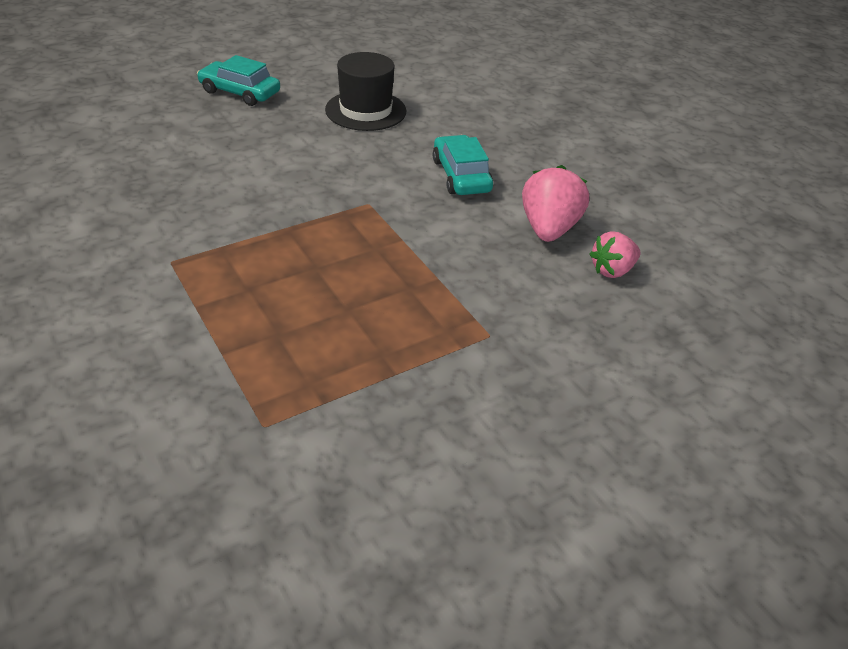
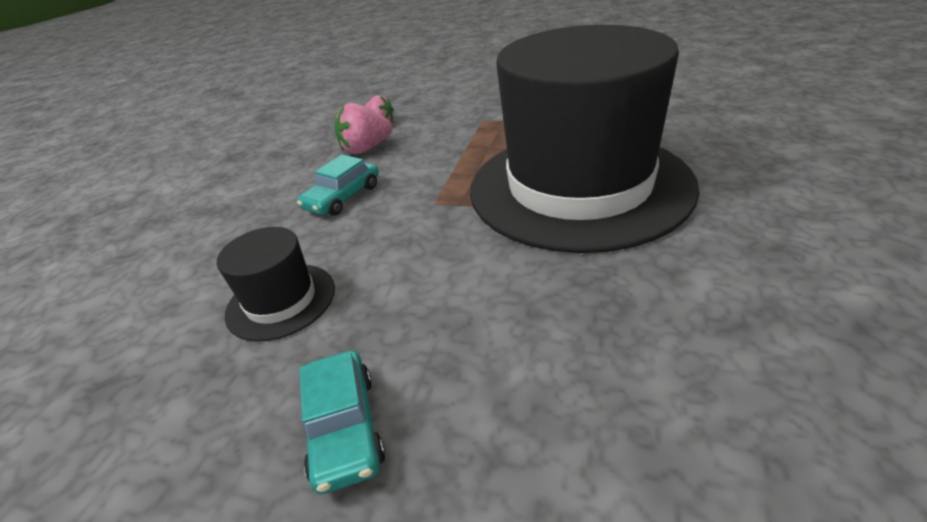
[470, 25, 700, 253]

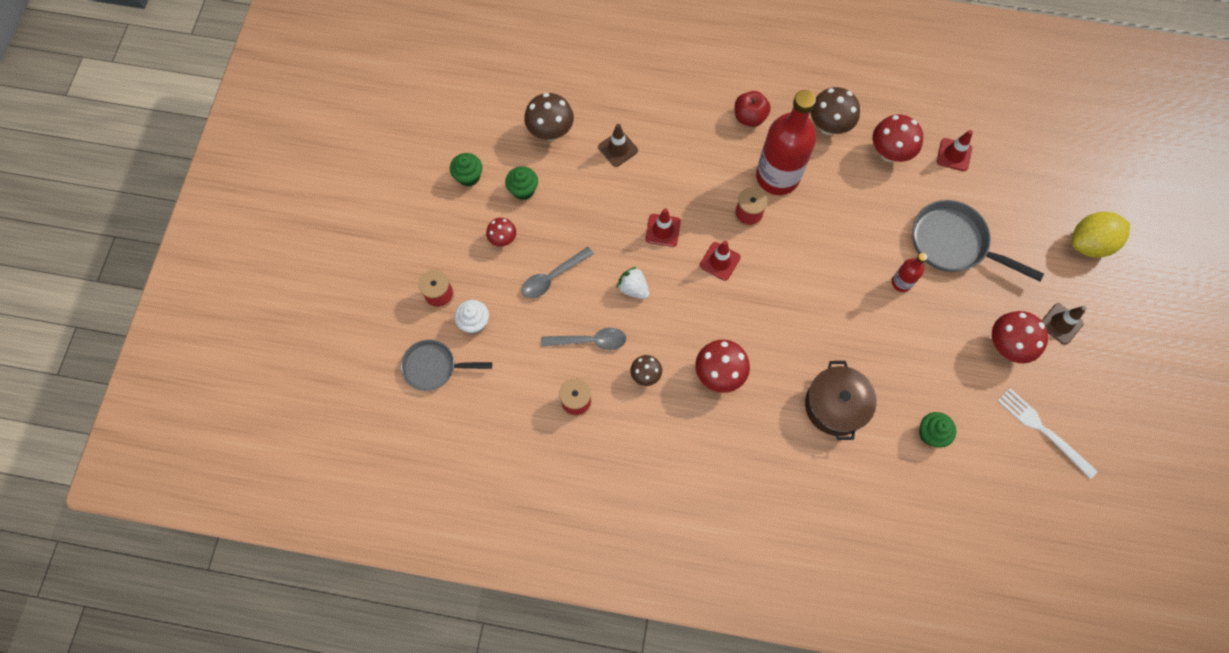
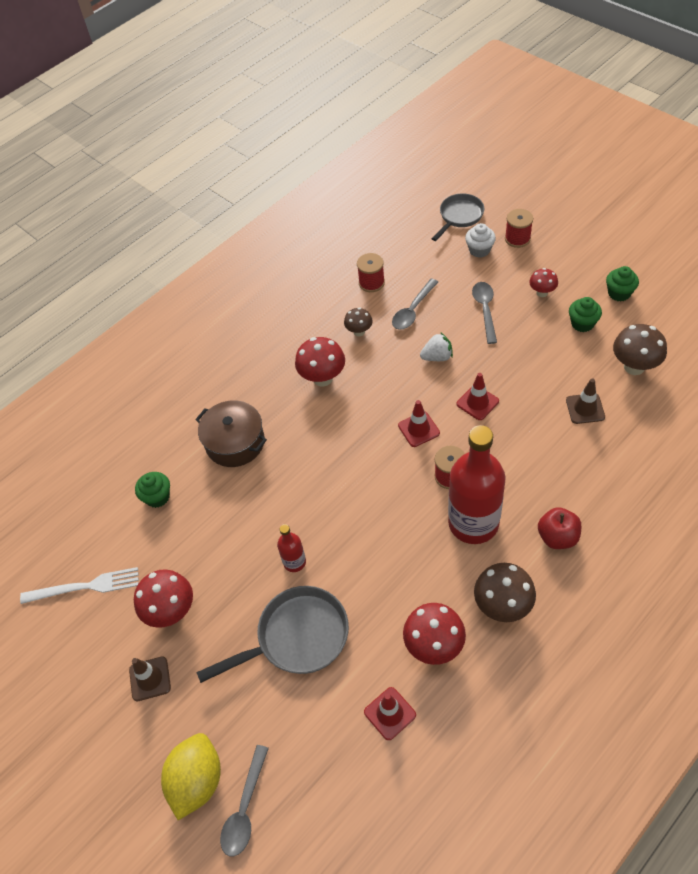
[220, 745, 269, 857]

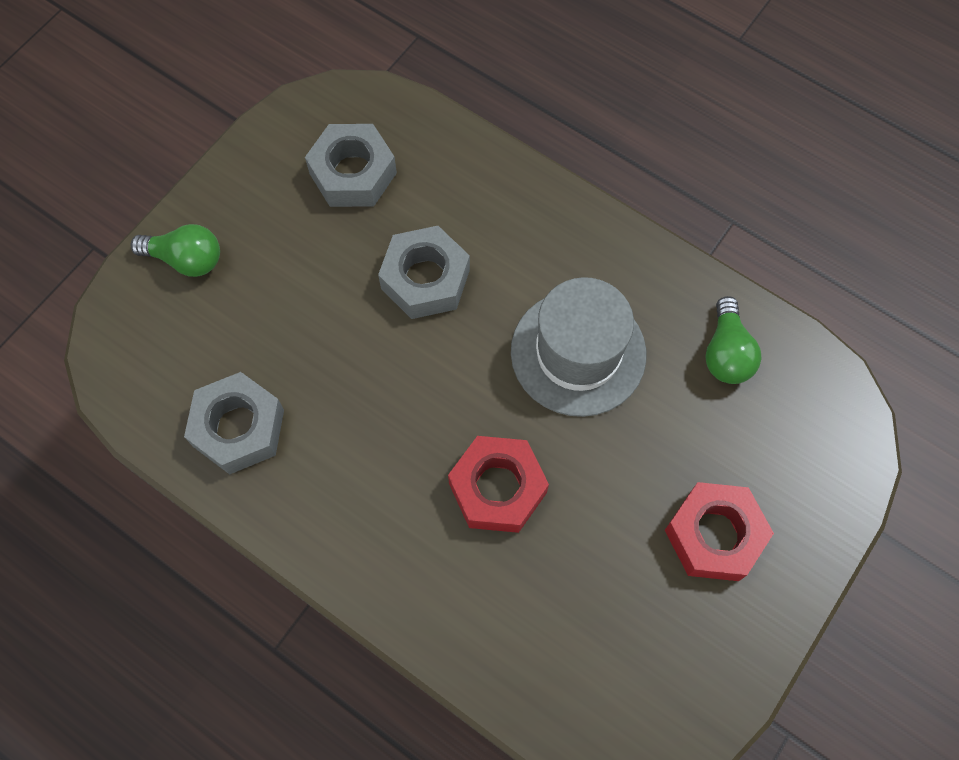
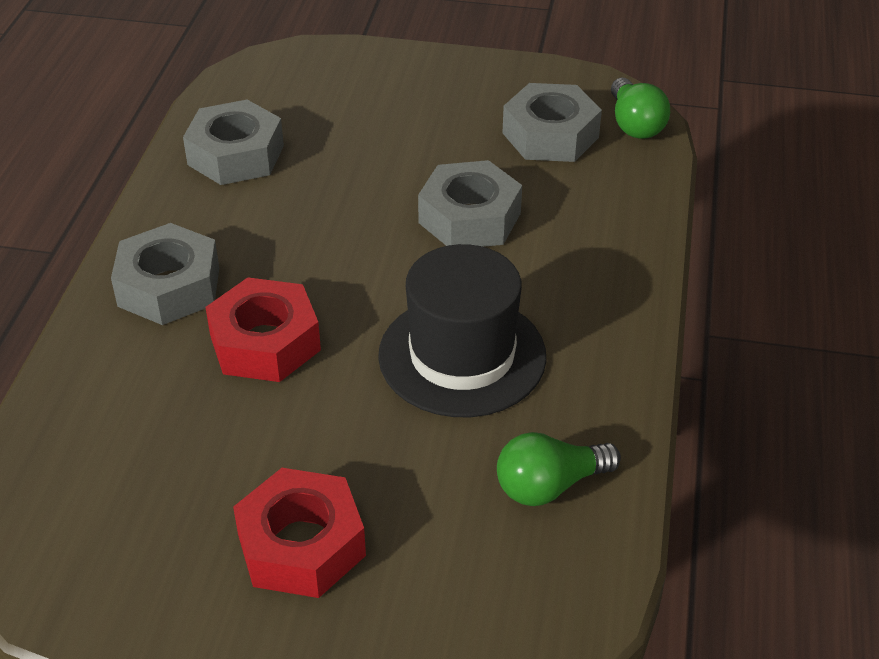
[611, 78, 670, 139]
[378, 244, 546, 417]
[111, 223, 219, 325]

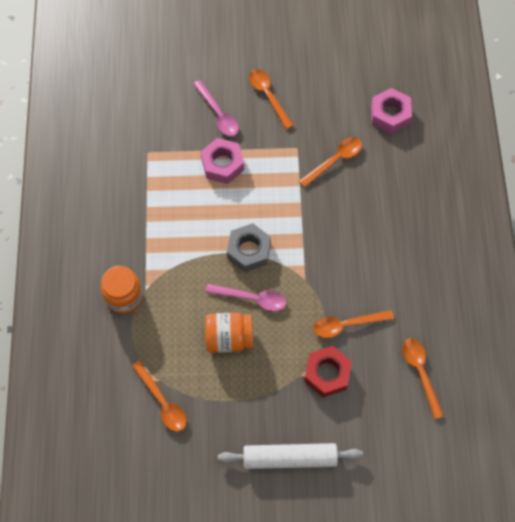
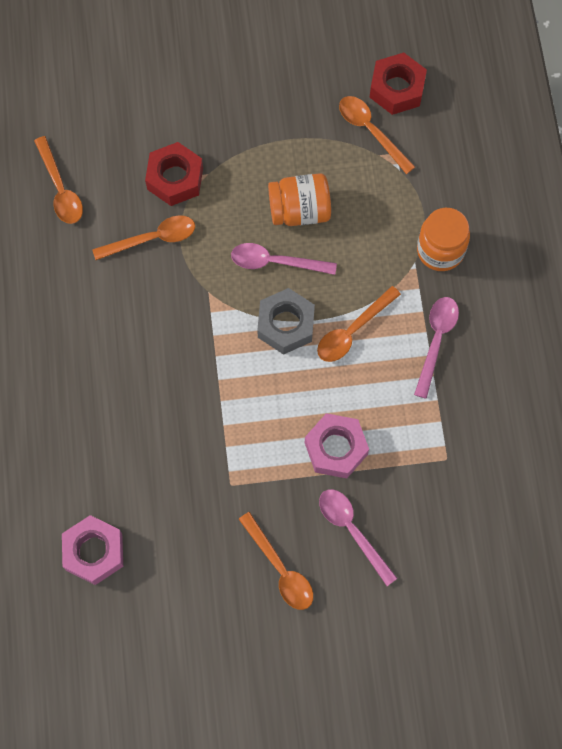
[317, 286, 401, 362]
[218, 443, 363, 469] (first image)
[369, 53, 427, 115]
[414, 297, 459, 399]

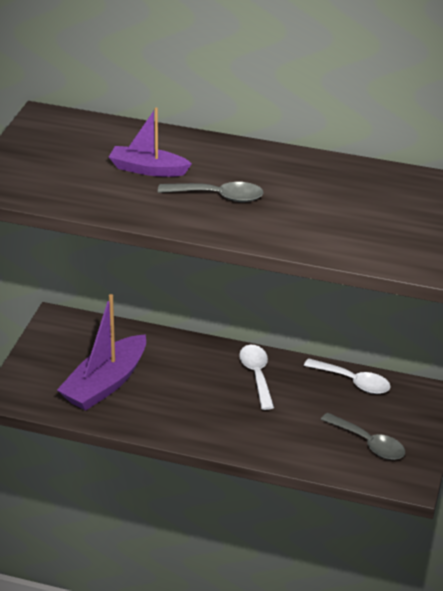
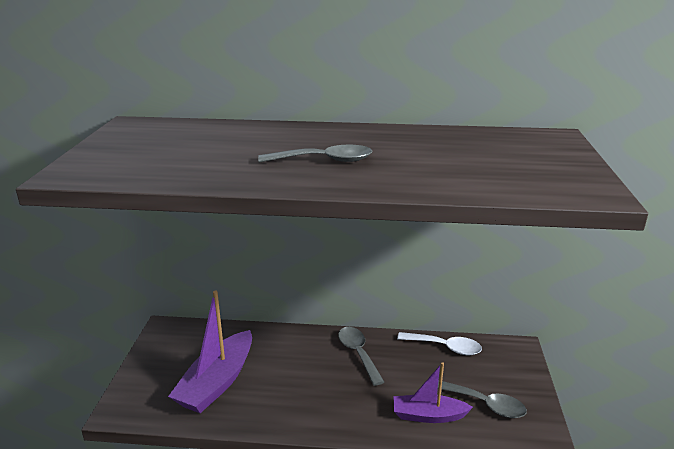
[393, 362, 473, 423]
[338, 327, 384, 386]

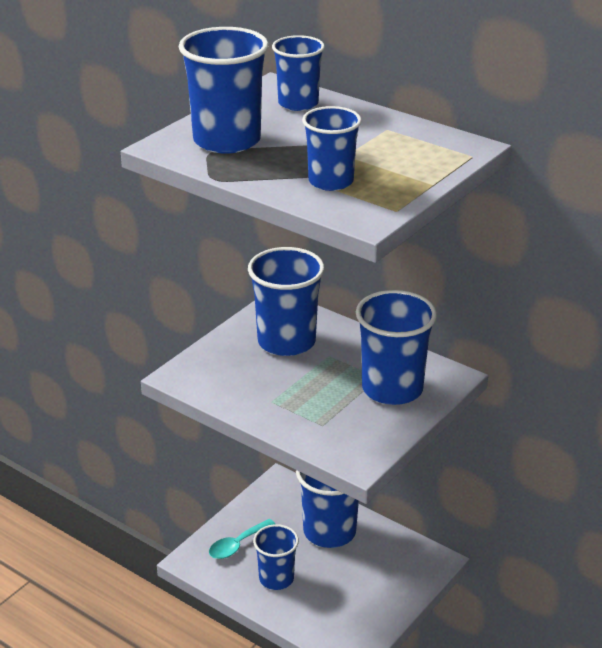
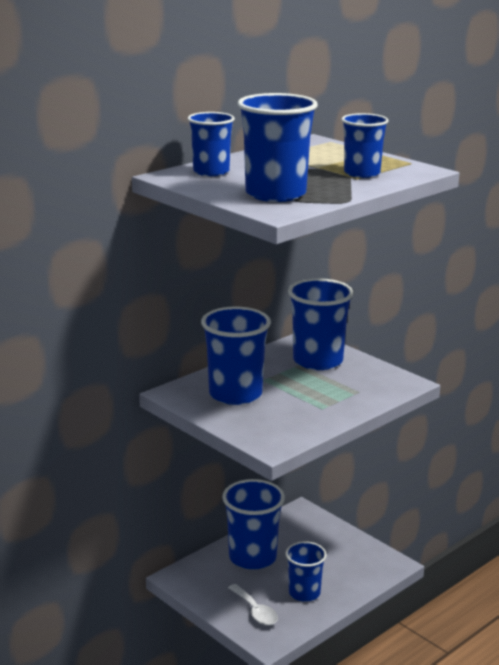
[228, 584, 278, 625]

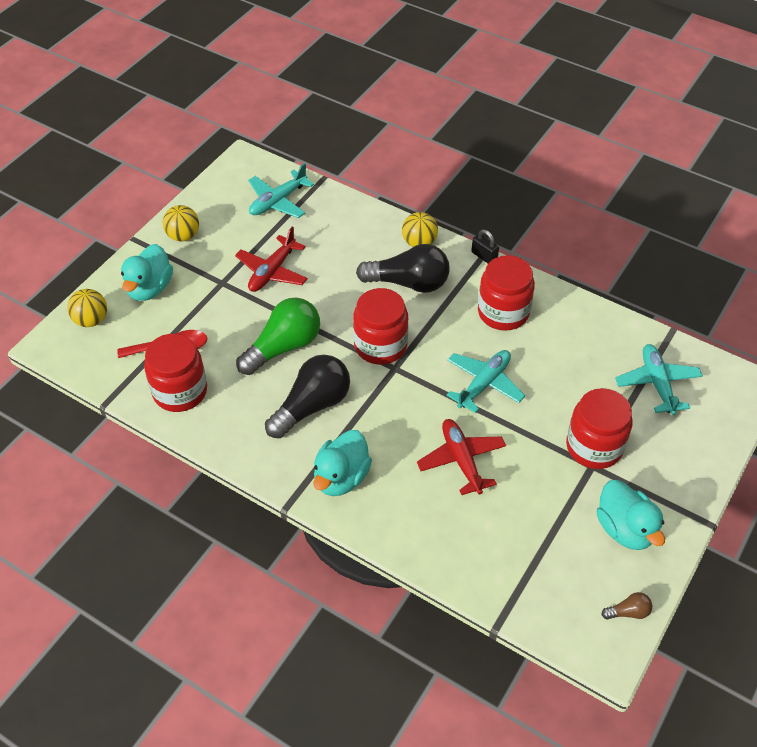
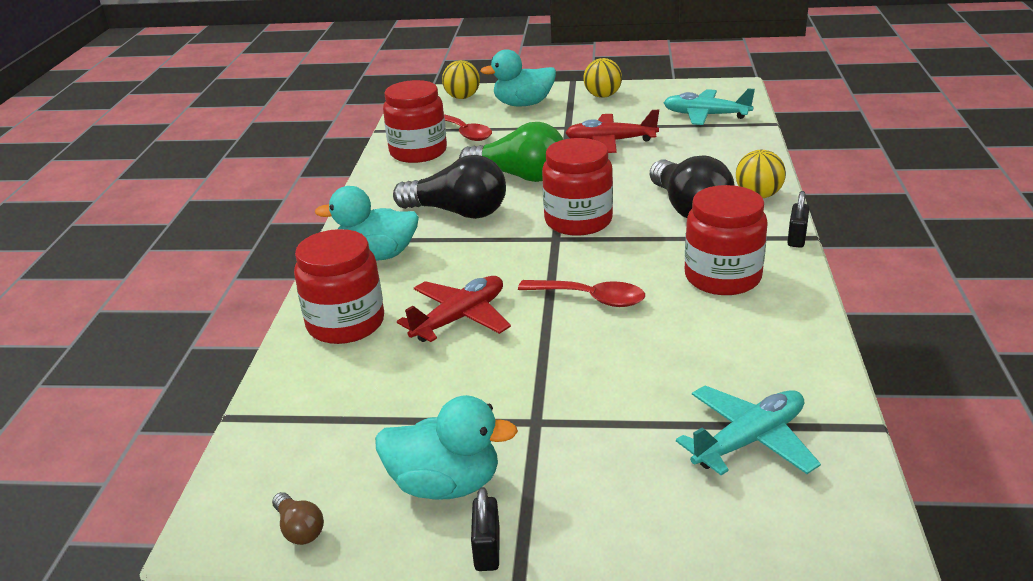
[518, 280, 645, 307]
[294, 229, 384, 344]
[375, 395, 518, 500]
[471, 487, 500, 571]

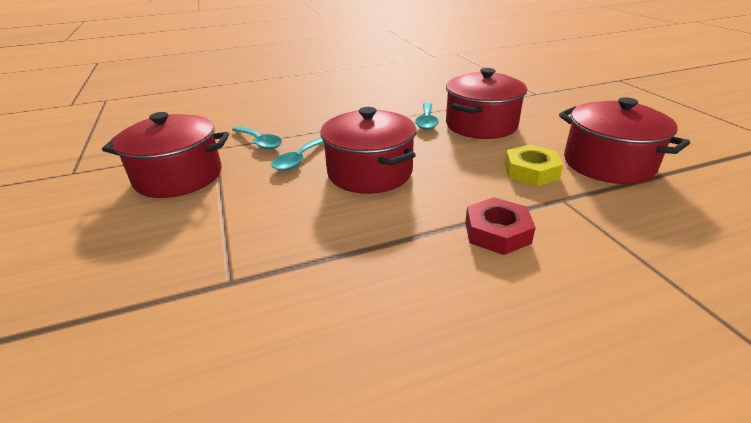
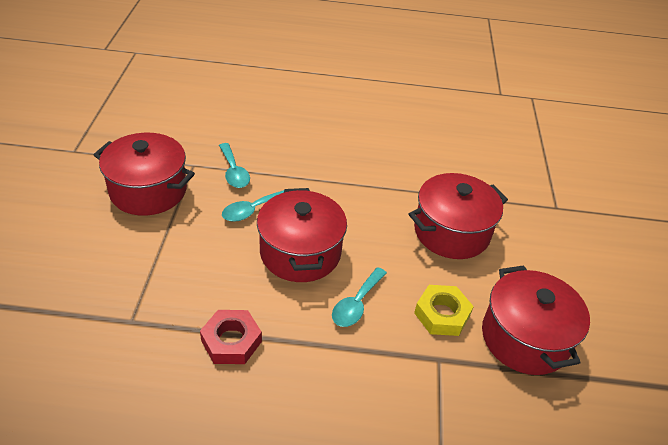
[332, 267, 387, 327]
[200, 310, 262, 364]

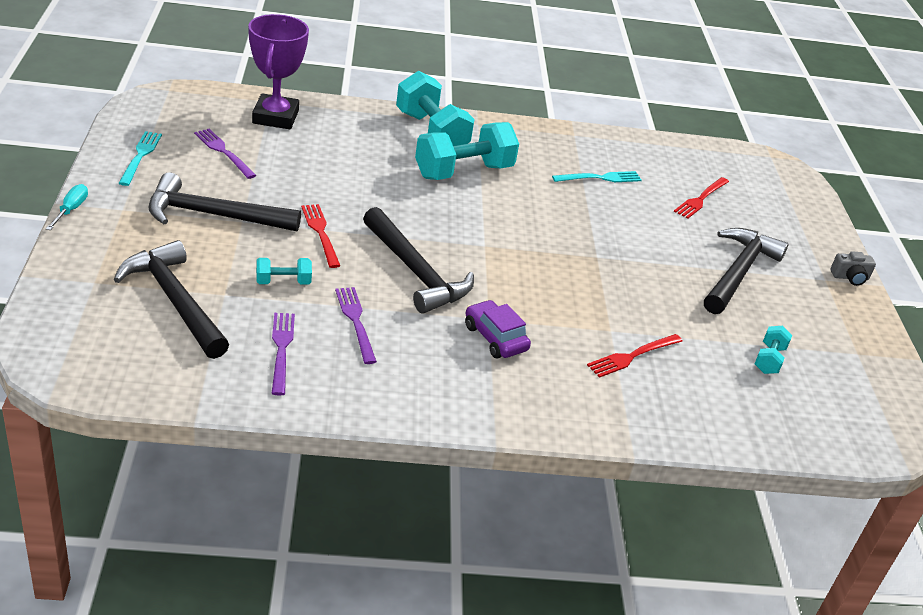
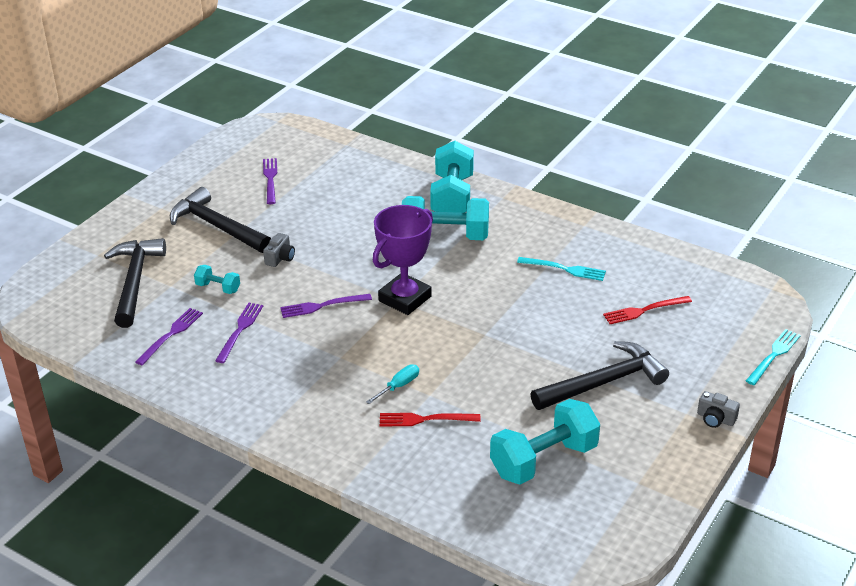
[373, 205, 433, 315]
[746, 329, 801, 385]
[366, 364, 419, 404]
[263, 233, 295, 267]
[280, 294, 372, 318]
[465, 300, 531, 359] (first image)
[490, 399, 600, 485]

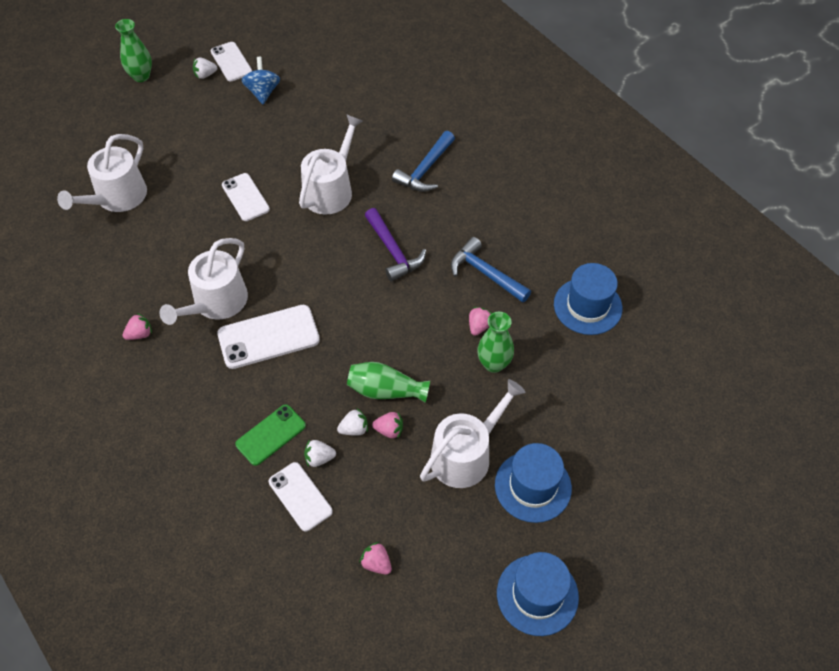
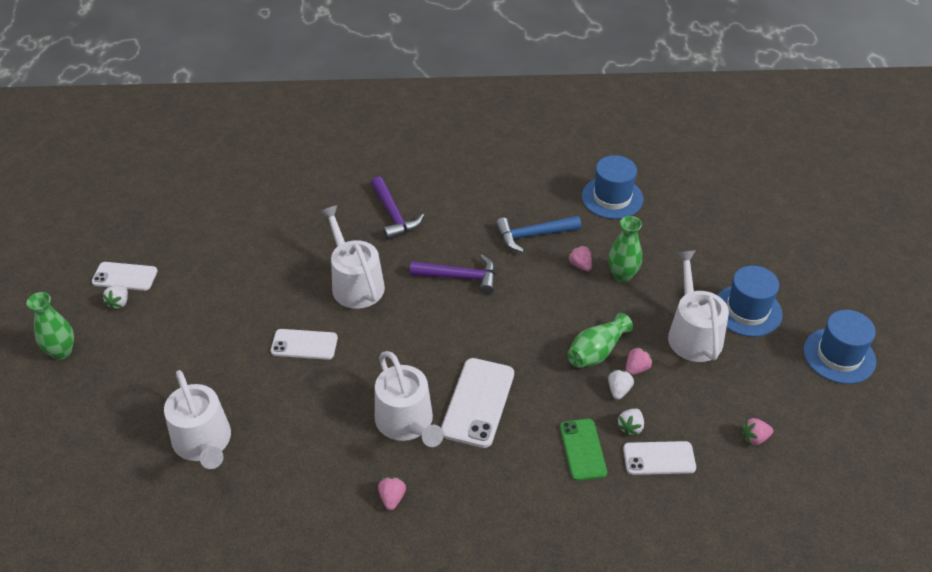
[242, 57, 280, 104] (first image)
[371, 176, 424, 240]

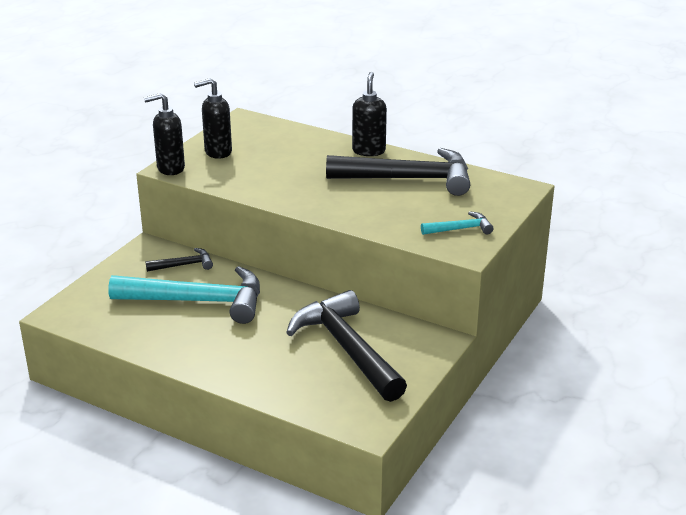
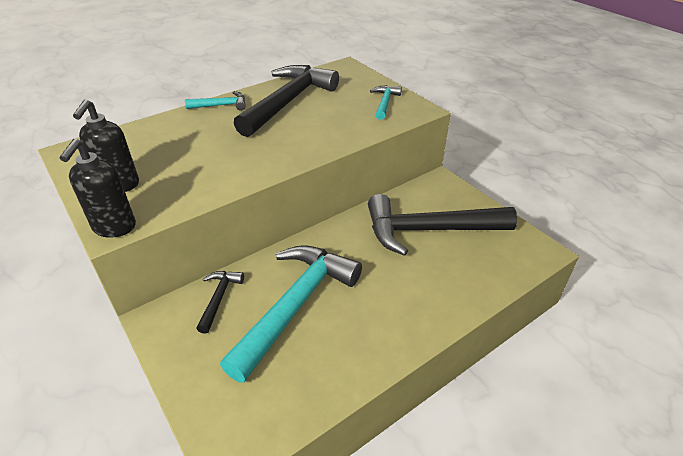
[185, 91, 246, 110]

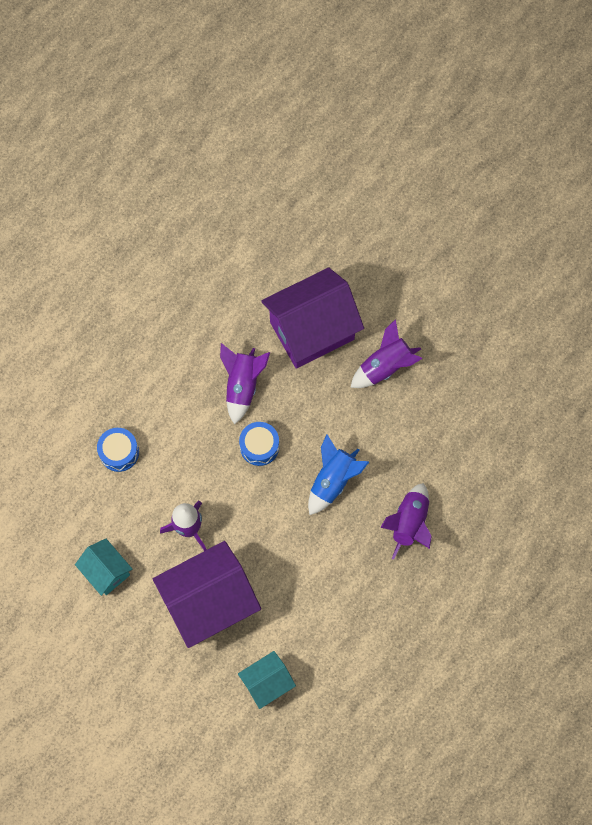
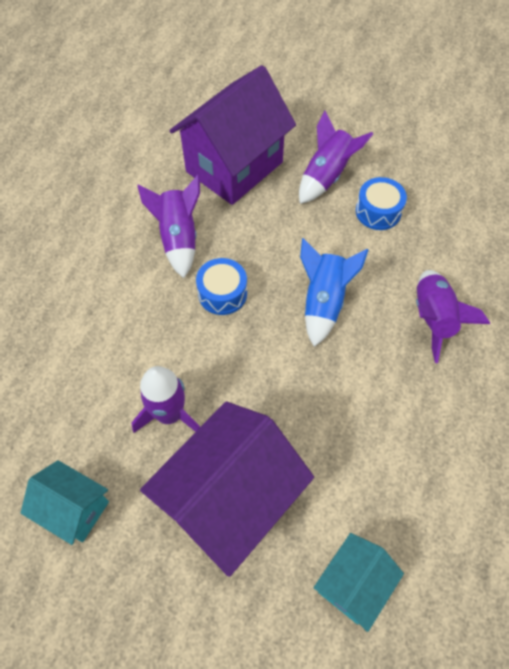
[356, 177, 407, 230]

